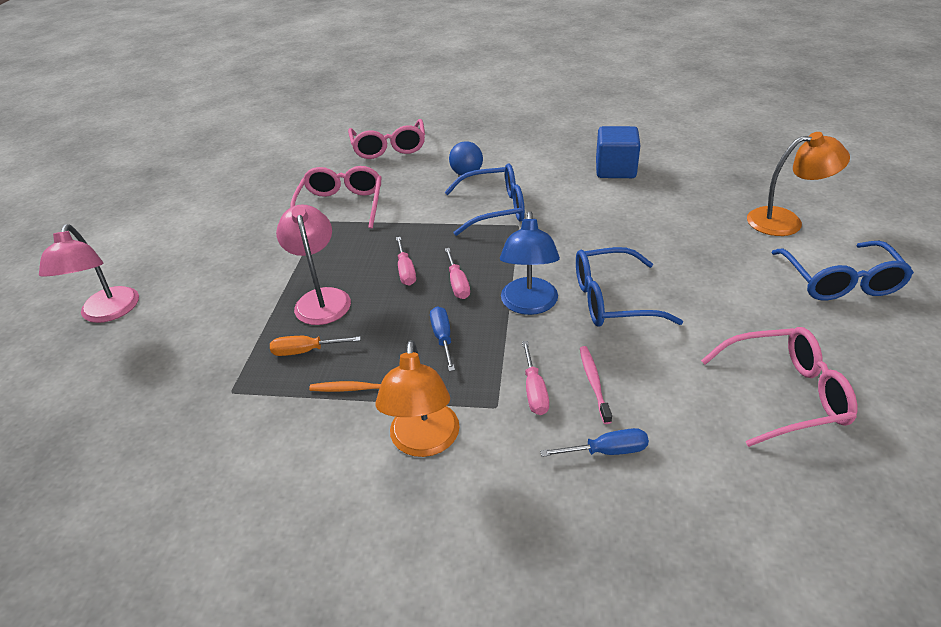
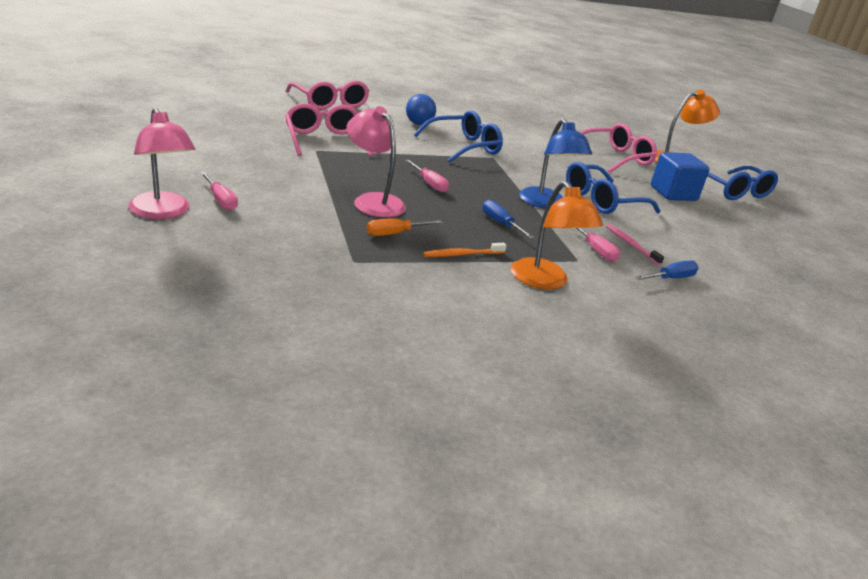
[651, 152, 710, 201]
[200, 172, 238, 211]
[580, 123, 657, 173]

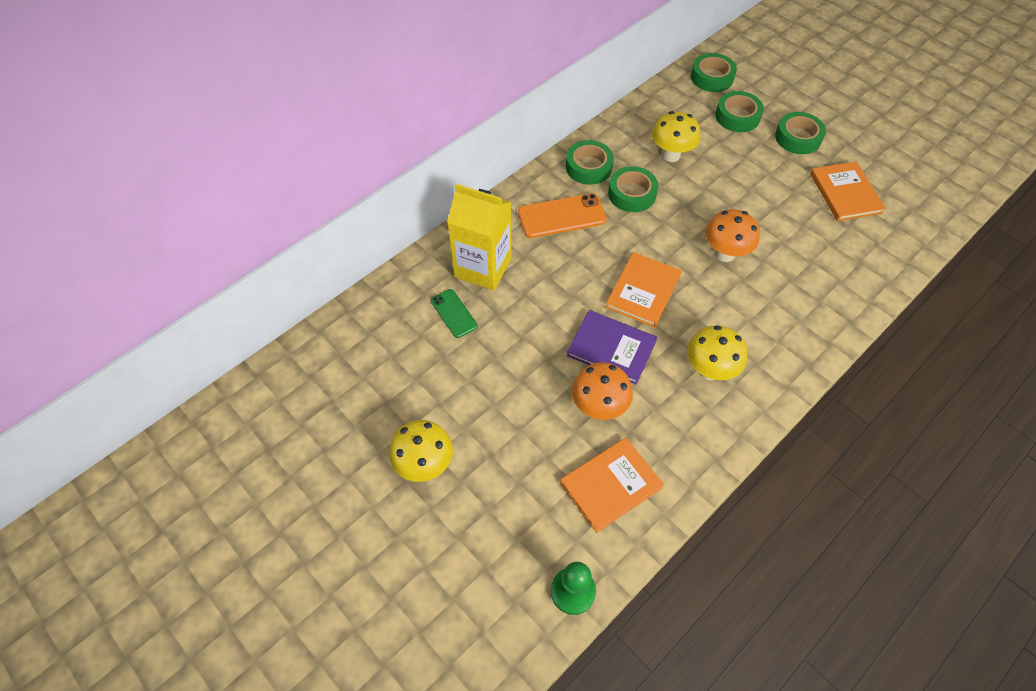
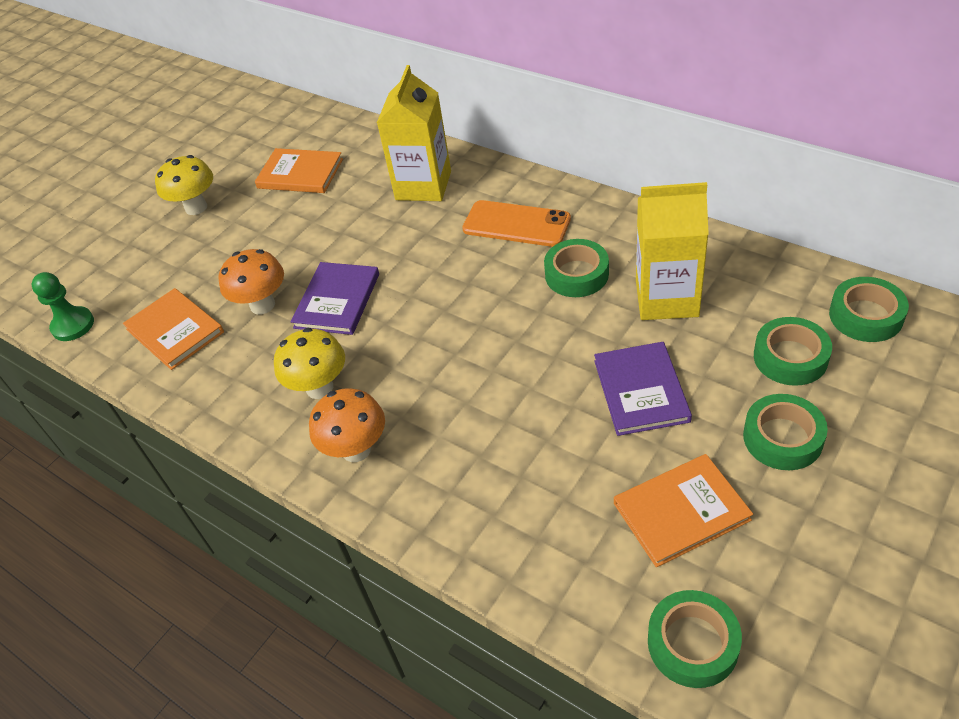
[636, 182, 709, 320]
[648, 590, 742, 688]
[462, 200, 571, 247]
[309, 388, 385, 462]
[255, 148, 343, 193]
[431, 289, 478, 338] (first image)
[594, 342, 692, 436]

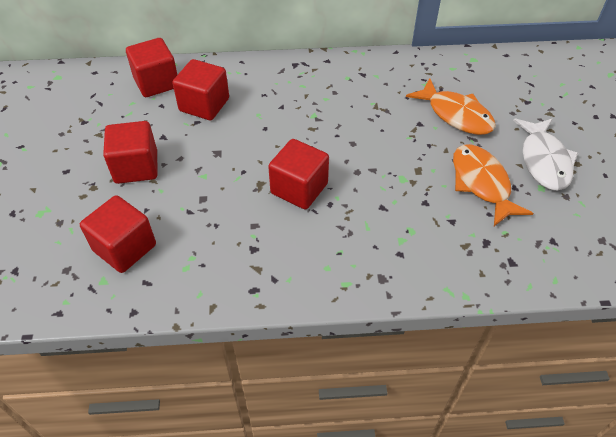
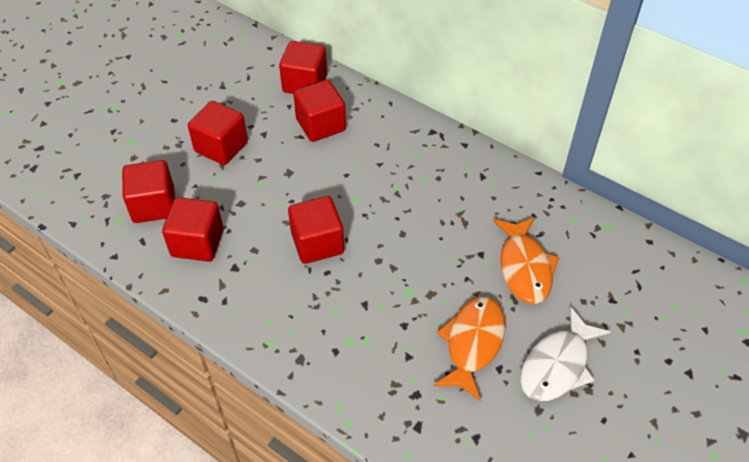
[162, 197, 223, 262]

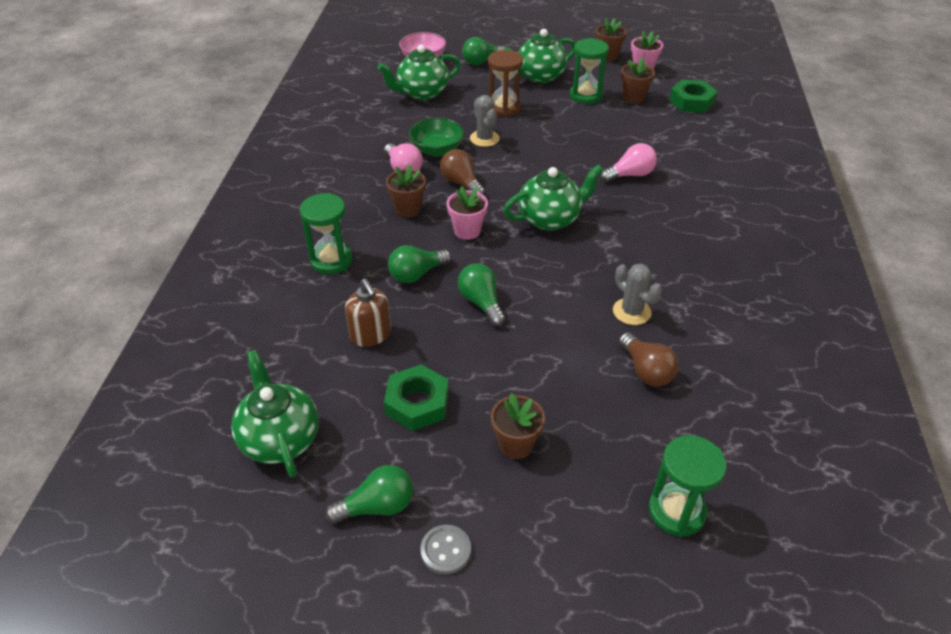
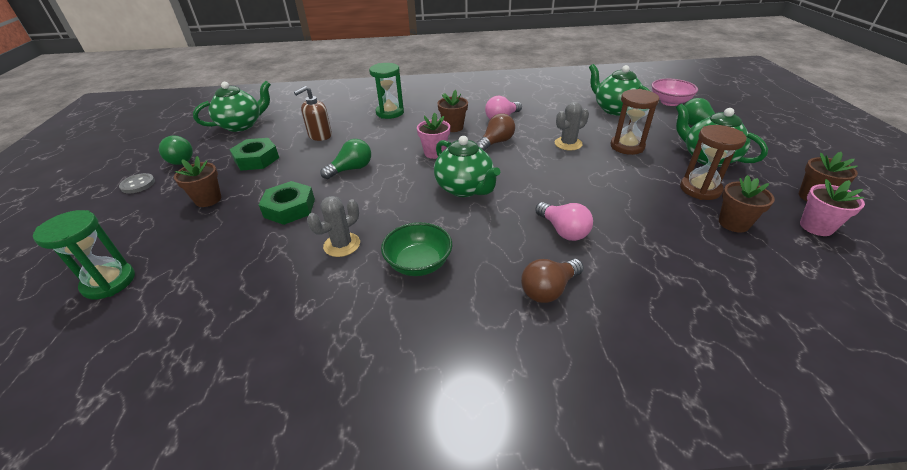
[680, 125, 747, 200]
[259, 181, 315, 225]
[381, 222, 452, 276]
[388, 245, 451, 283] (first image)
[521, 259, 584, 303]

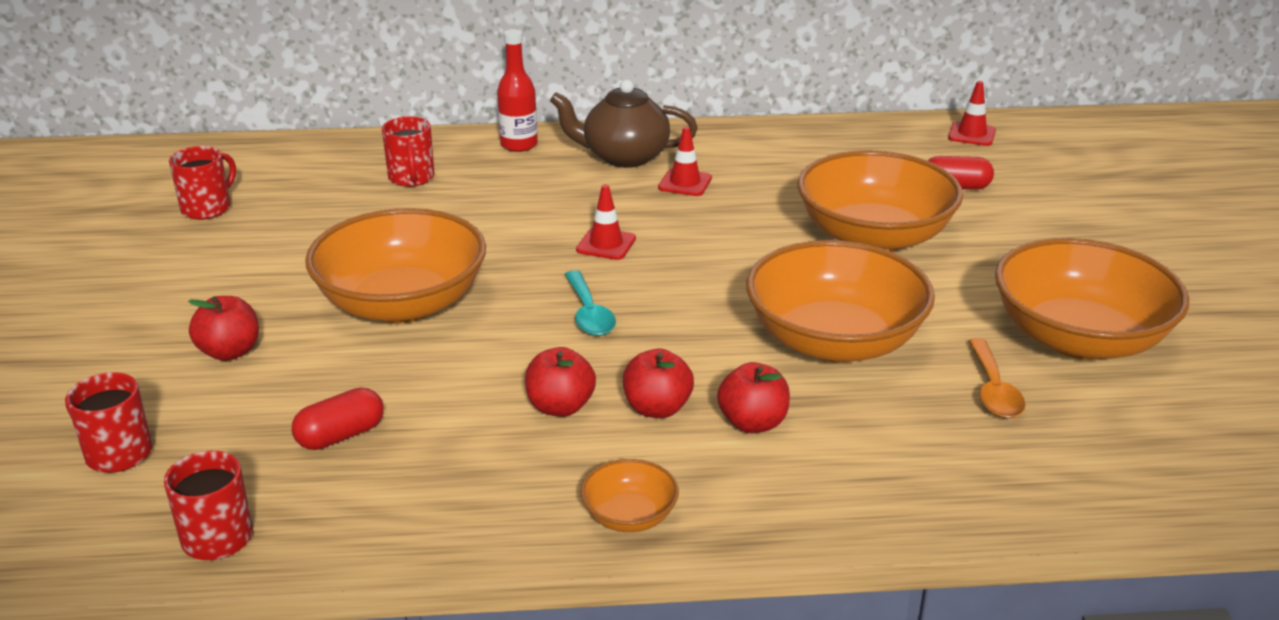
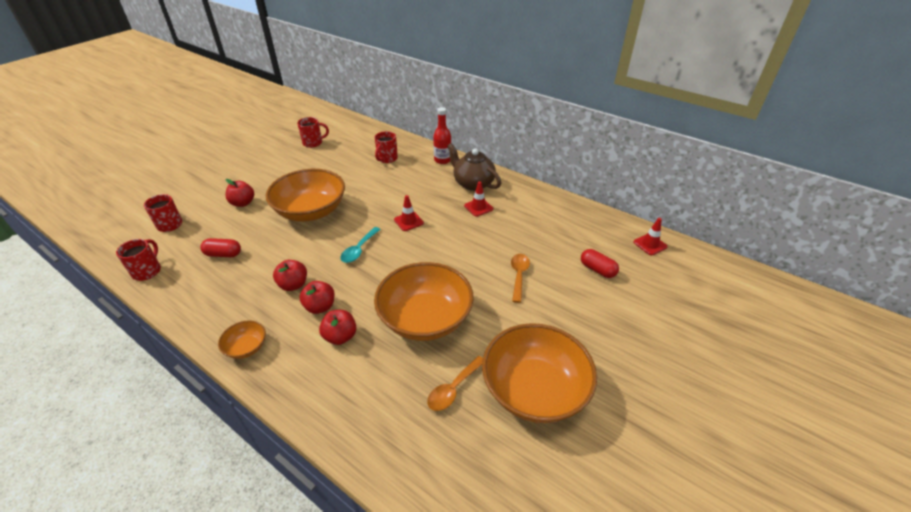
[511, 254, 530, 303]

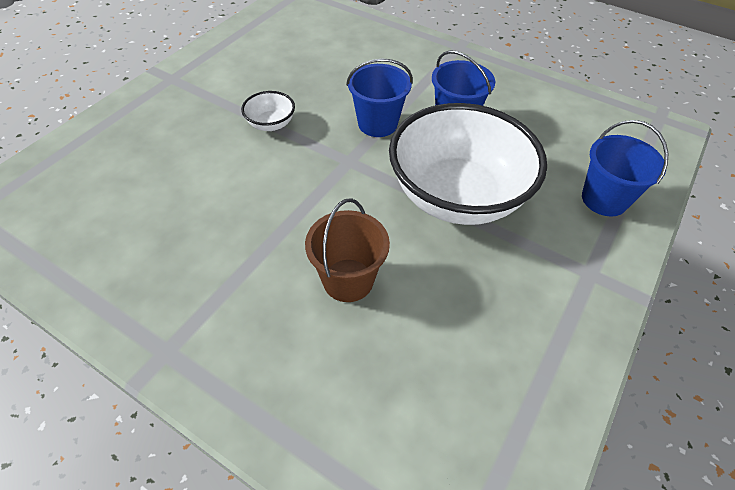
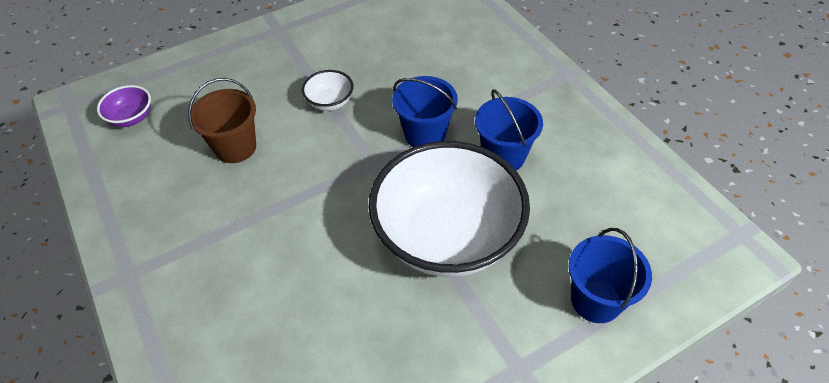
[188, 78, 256, 163]
[97, 85, 151, 127]

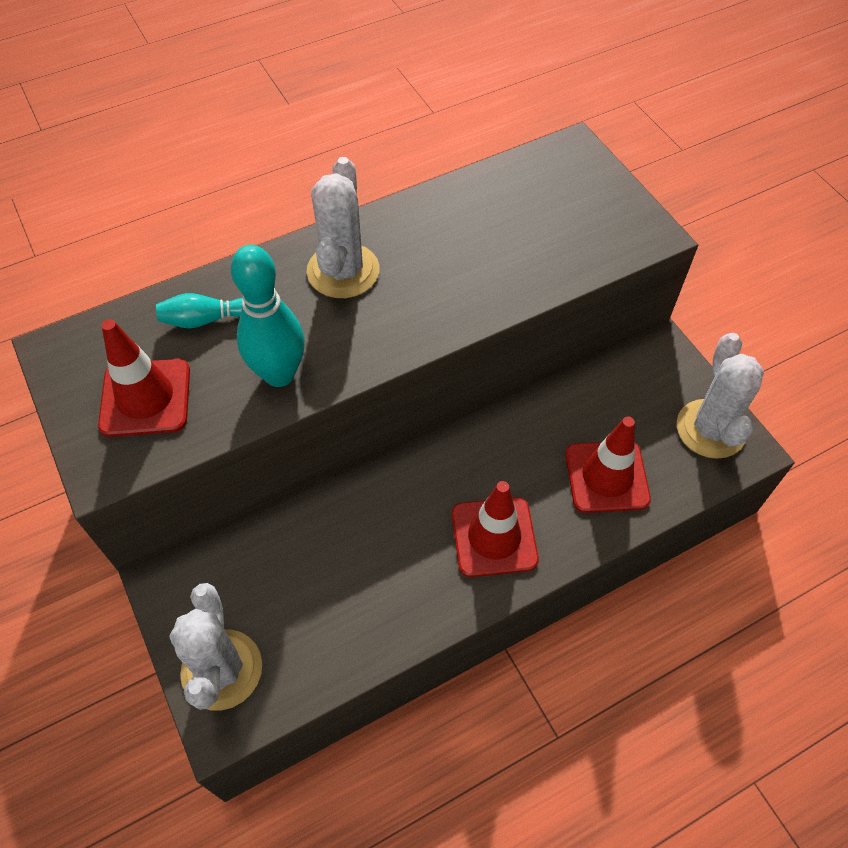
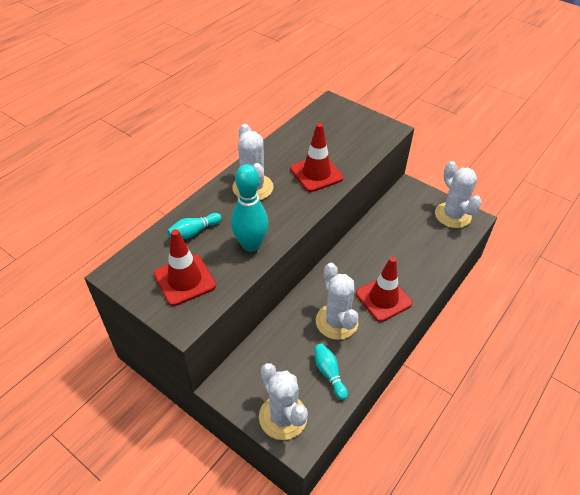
[290, 123, 344, 192]
[316, 263, 358, 340]
[314, 343, 348, 400]

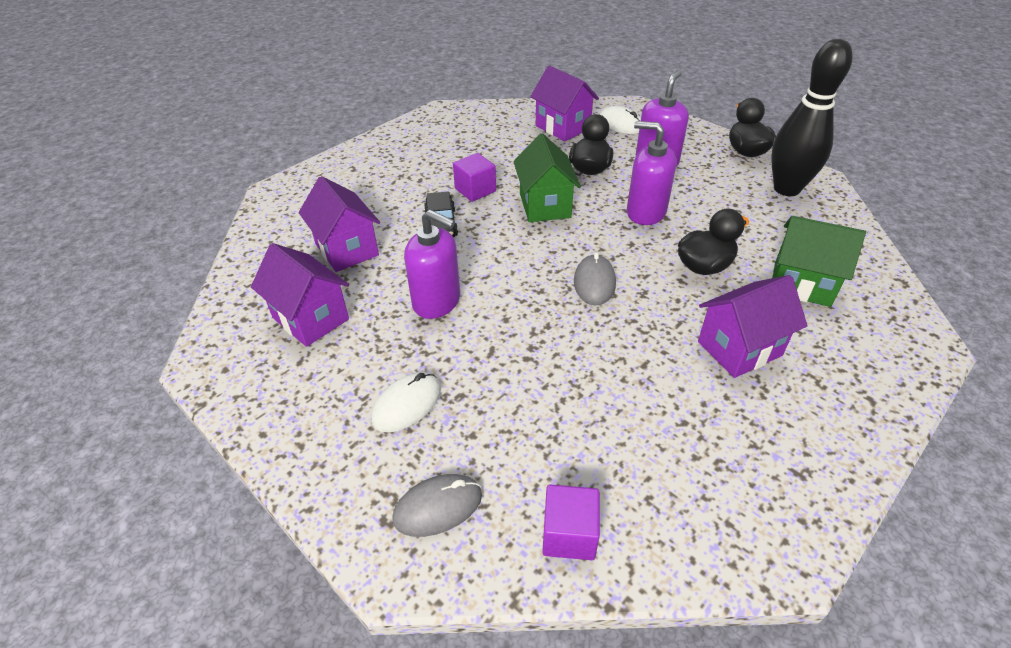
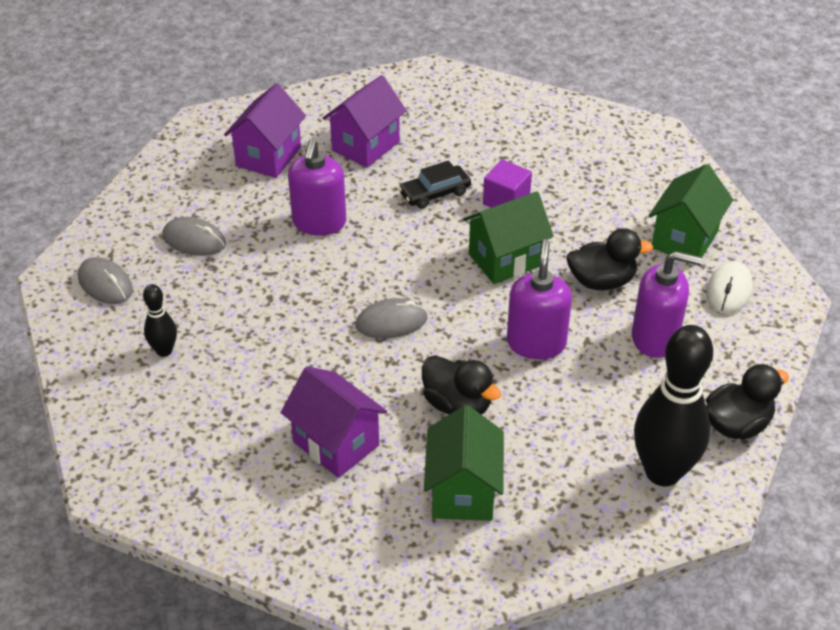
[649, 164, 733, 257]
[162, 217, 226, 256]
[542, 485, 600, 560] (first image)
[143, 284, 177, 357]

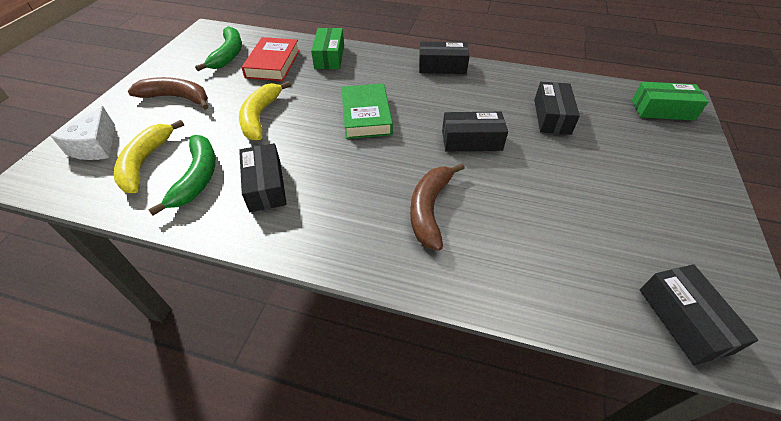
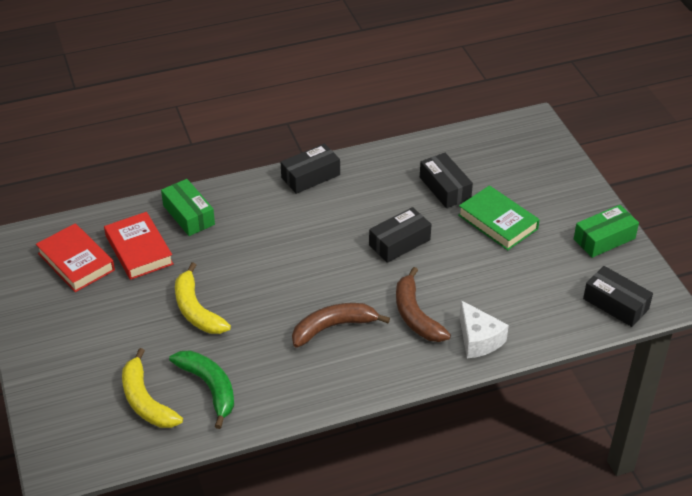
[36, 223, 115, 292]
[292, 303, 390, 348]
[574, 205, 639, 258]
[458, 185, 540, 250]
[460, 300, 509, 358]
[239, 143, 287, 212] (first image)

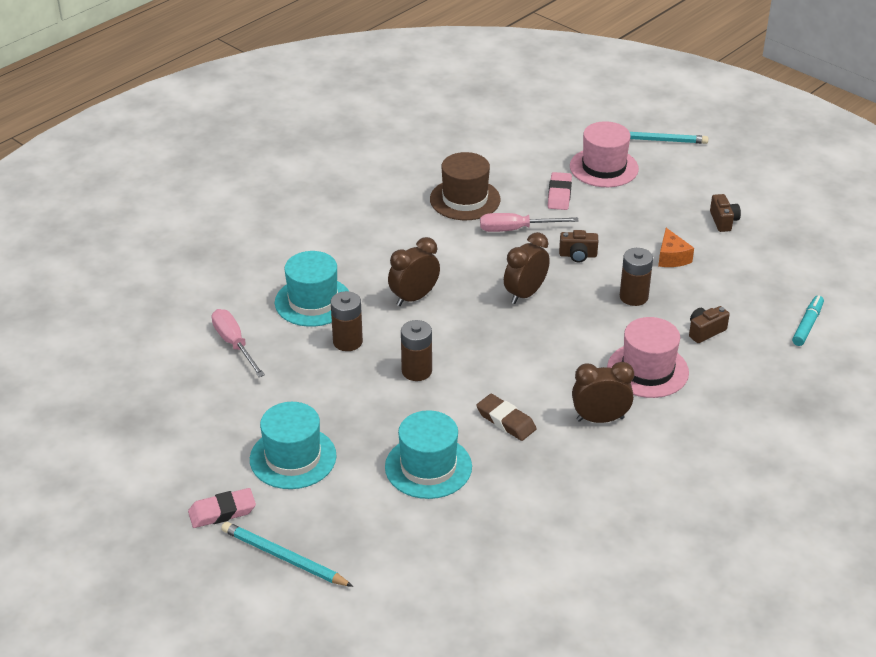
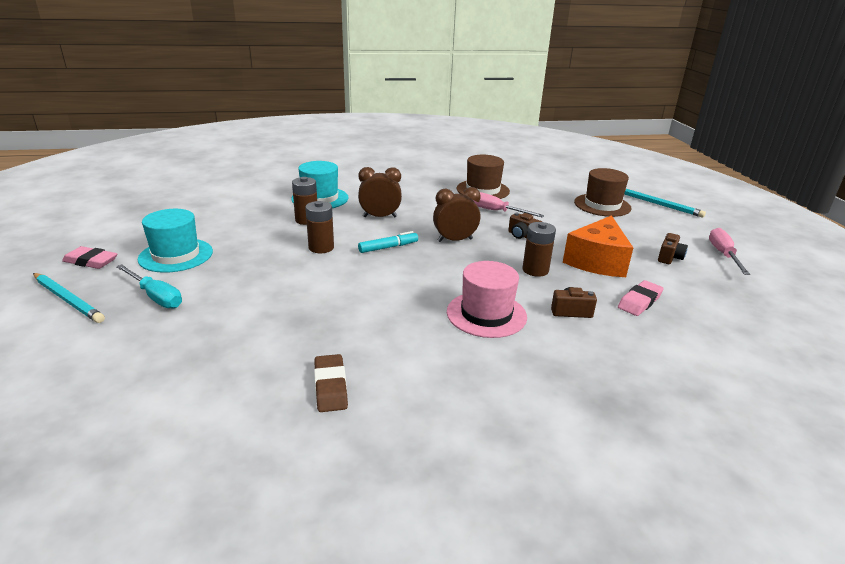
[574, 168, 632, 217]
[618, 280, 664, 316]
[563, 215, 633, 277]
[358, 231, 418, 253]
[709, 228, 750, 275]
[572, 362, 634, 423] (first image)
[314, 354, 348, 412]
[385, 410, 472, 499] (first image)
[33, 273, 105, 323]
[116, 264, 182, 309]

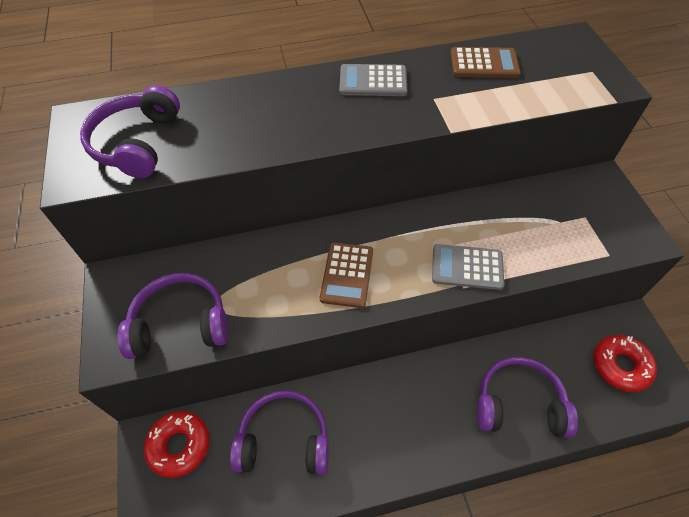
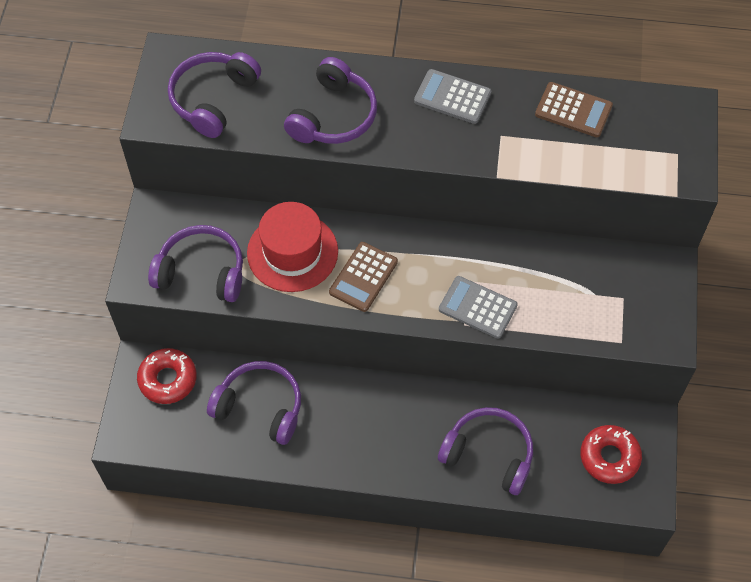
[284, 57, 377, 144]
[247, 202, 338, 292]

